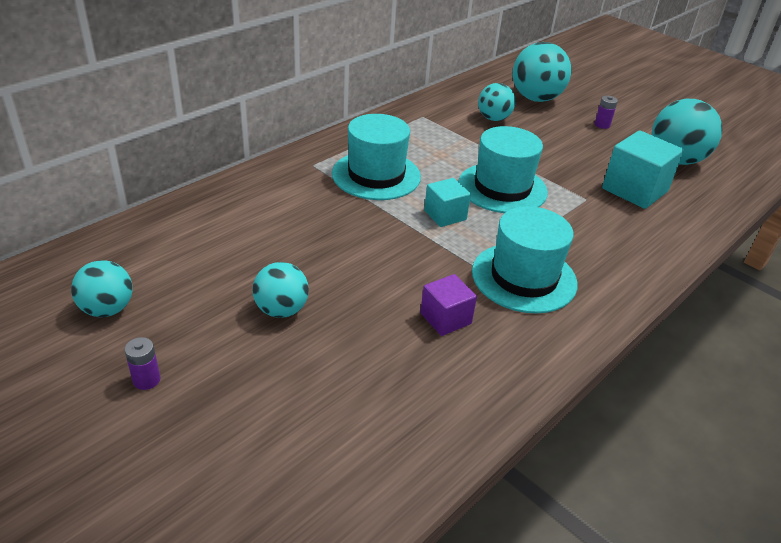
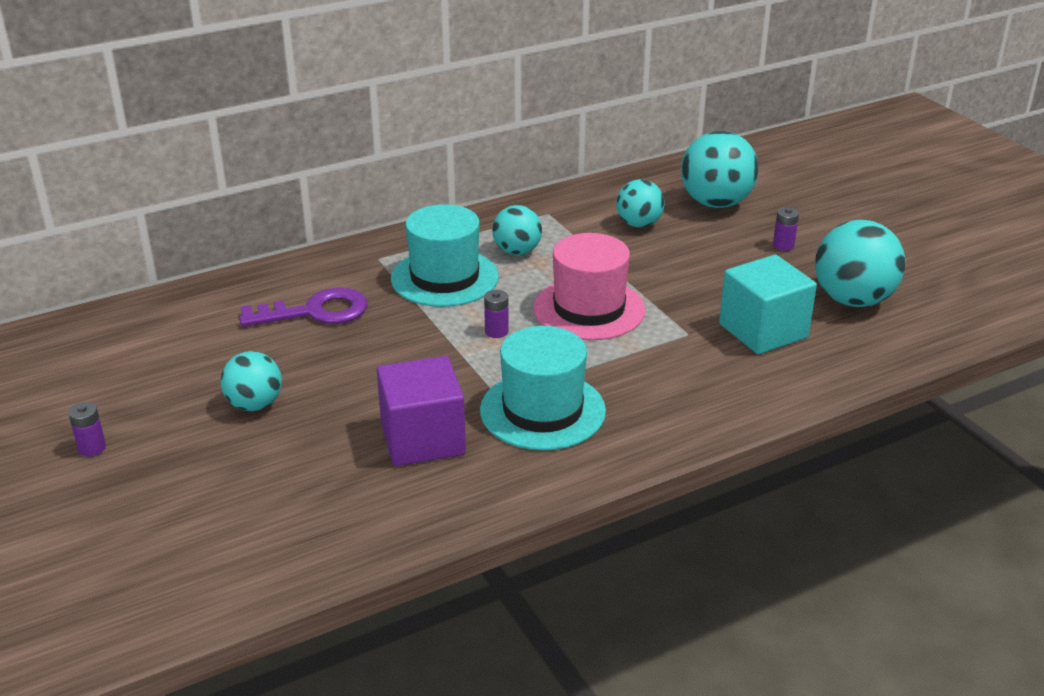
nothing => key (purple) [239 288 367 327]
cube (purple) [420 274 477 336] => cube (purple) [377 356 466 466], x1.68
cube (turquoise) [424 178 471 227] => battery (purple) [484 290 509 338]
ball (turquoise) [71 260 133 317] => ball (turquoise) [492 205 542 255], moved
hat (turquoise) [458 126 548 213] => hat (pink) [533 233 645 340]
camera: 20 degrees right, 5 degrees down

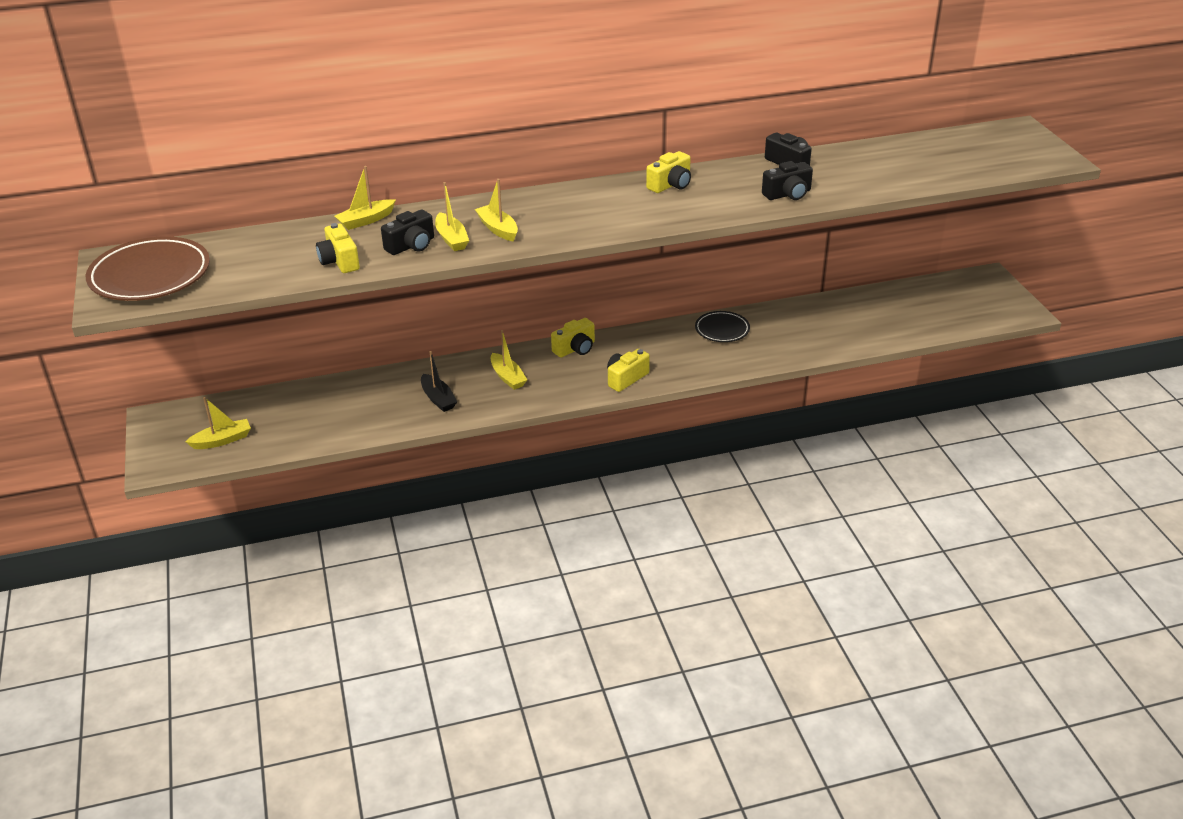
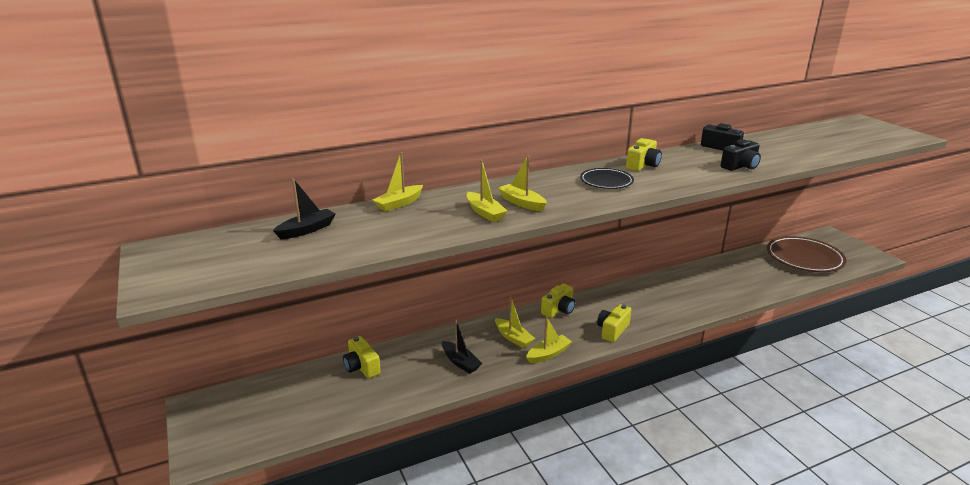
nothing => boat (black) [273 179 336 239]
camera (yellow) [316 223 360 273] => camera (yellow) [343 336 381 378], moved
boat (yellow) [185 397 251 449] => boat (yellow) [526 316 572 363], moved
plate (black) [695 311 750 342] => plate (black) [580 168 634 189], moved
plate (brown) [86 236 210 301] => plate (brown) [767 236 846 272], moved
camera (black) [381 210 434 255] => nothing
camera: 10 degrees left, 10 degrees down

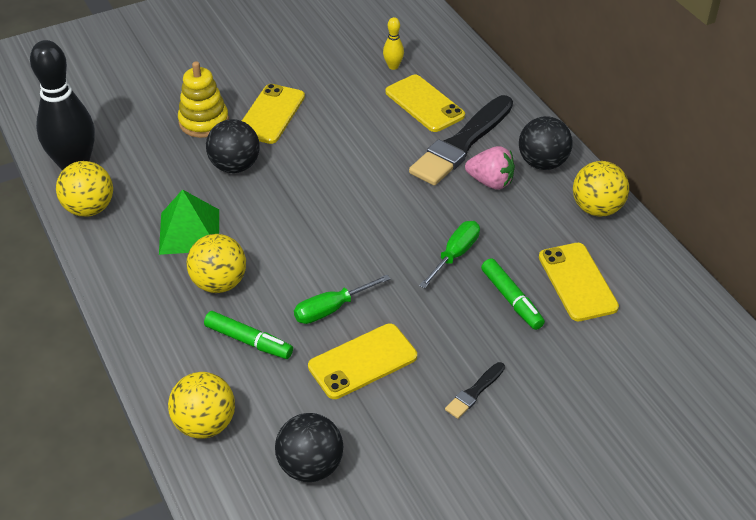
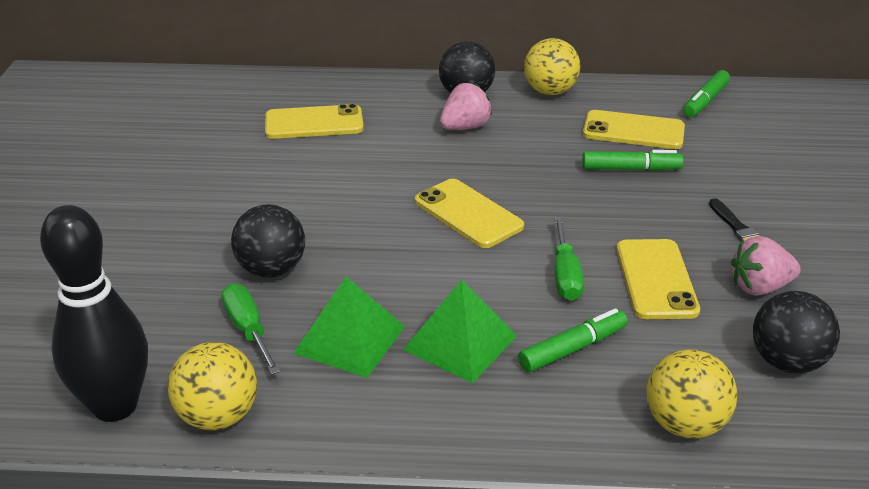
screwdriver (green) [419 221 480 288] => screwdriver (green) [221 283 281 375], moved
ball (yellow) [187 234 246 293] => pyramid (green) [403 280 517 383]
phone (yellow) [242 84 305 144] => phone (yellow) [415 179 524 248], moved
nothing => marker (green) [683 70 730 117]
nothing => strawberry (pink) [731 236 801 296]
stacking toy (yellow) [178 61 229 138] => nothing
bowling pin (yellow) [383 17 404 70] => nothing
brush (black) [409 95 513 186] => nothing
camera: 60 degrees left, 10 degrees down

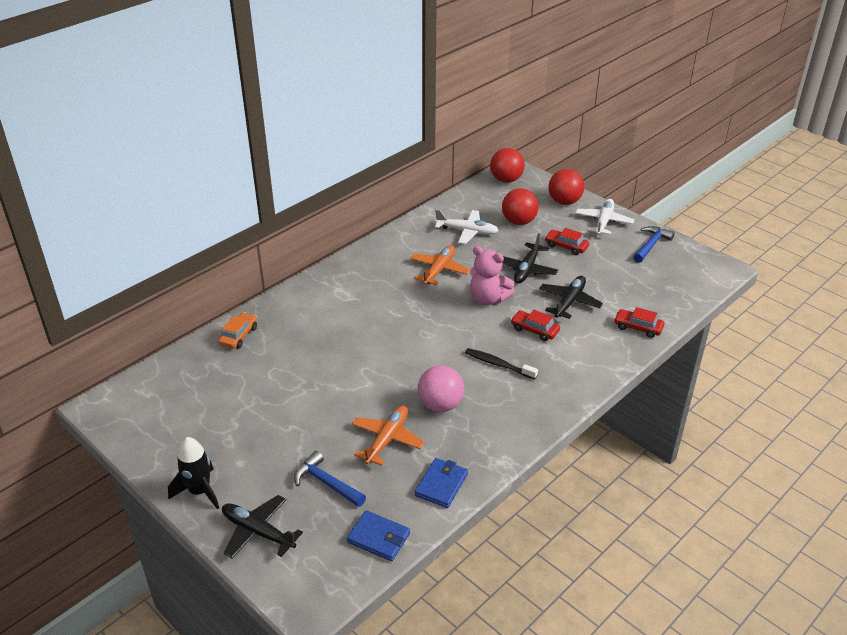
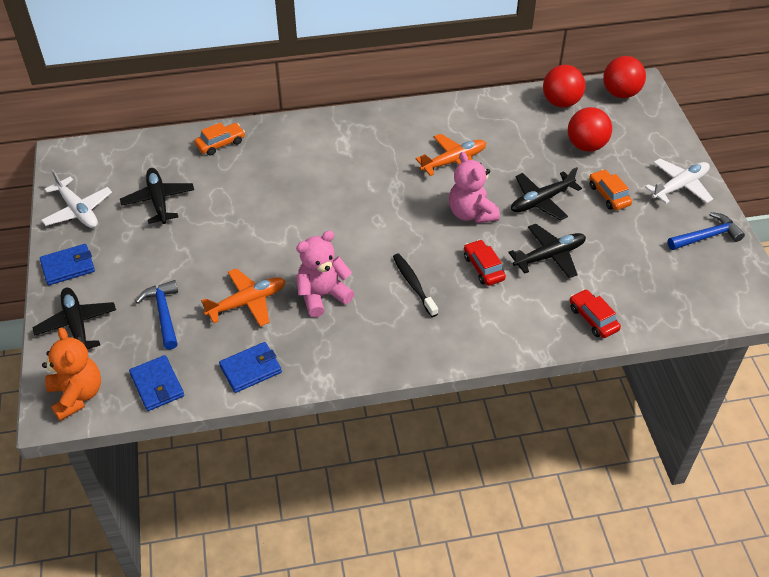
rocket (black) [168 437 219 510] => wallet (blue) [40 244 95 285]
plane (white) [435 209 499 244] => plane (white) [41 170 112 228], moved
nothing => teddy bear (orange) [42 328 101 421]
nothing => plane (black) [120 168 194 224]
ball (pink) [418 366 464 412] => teddy bear (pink) [296 231 354 317]
ball (red) [548 169 584 205] => ball (red) [543 65 585 107], moved
car (red) [545 228 589 255] => car (orange) [589 169 632 210]
camera: 35 degrees right, 10 degrees up

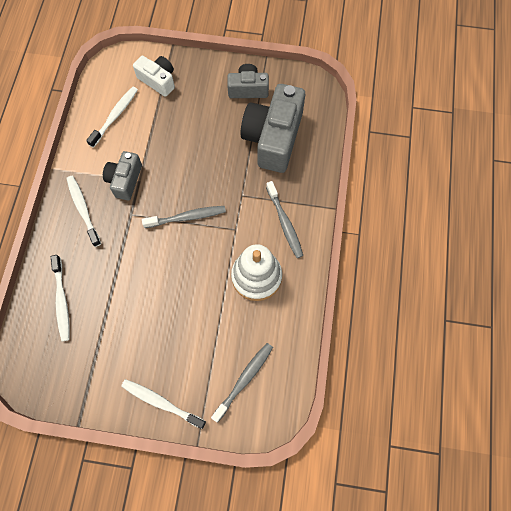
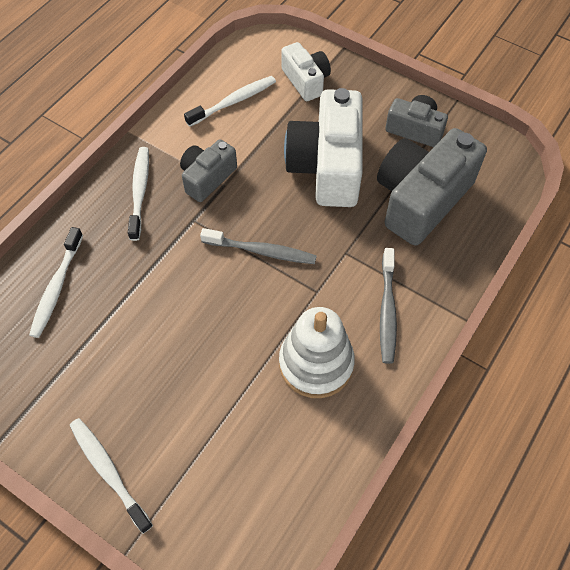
nothing => camera (white) [284 88 363 207]
toothbrush (grey) [211 343 273 422] => nothing
camera: 25 degrees right, 10 degrees down

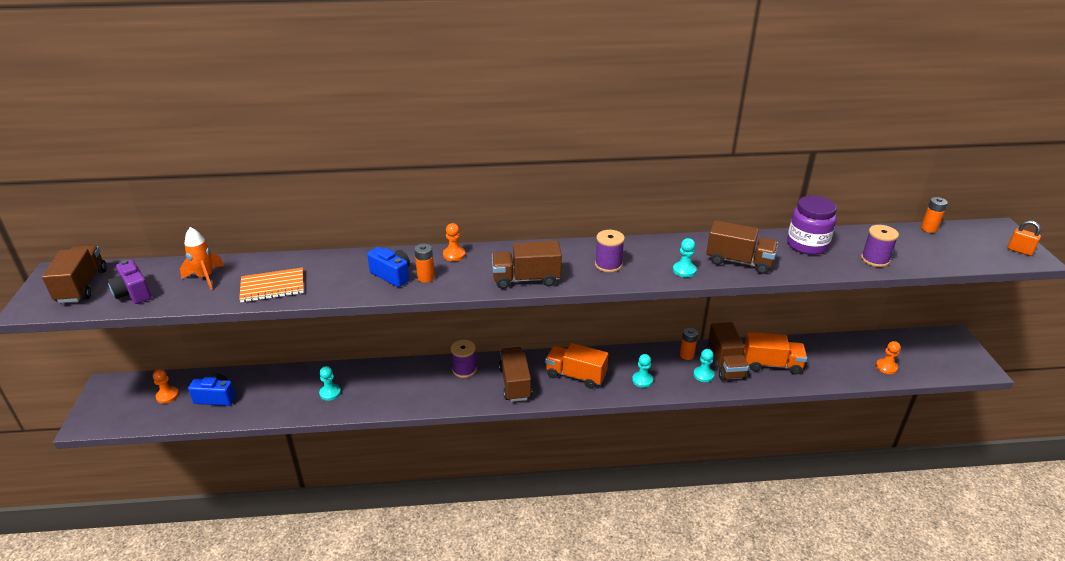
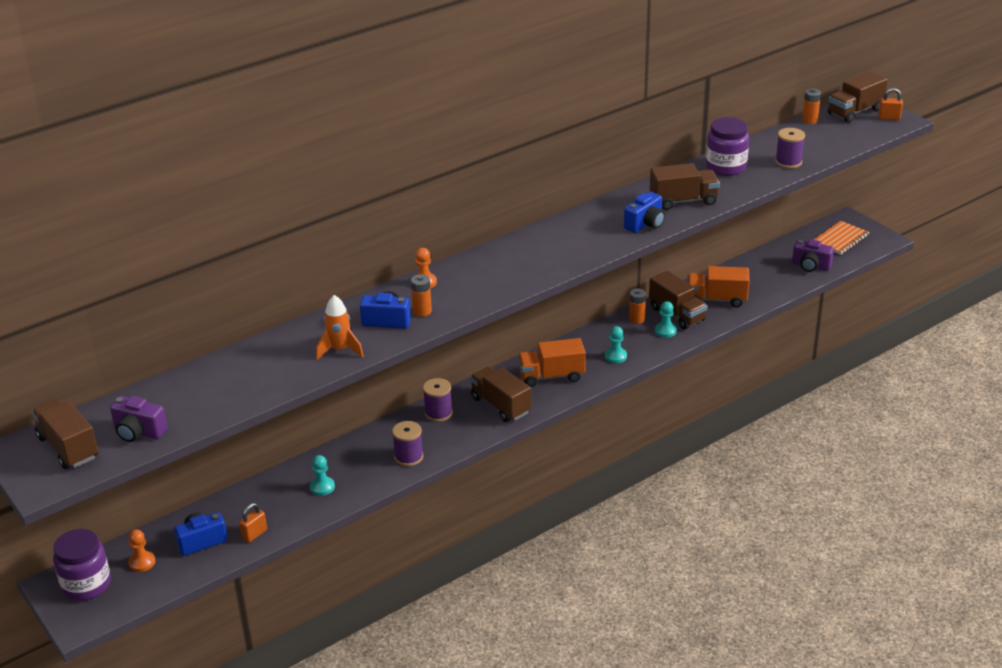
nothing => jar (purple) [53 529 111 600]
nothing => padlock (orange) [239 503 267 543]
rocket (orange) [180 227 224 290] => rocket (orange) [316 295 364 360], moved
spool (purple) [595 230 625 273] => spool (purple) [392 421 423 466], moved
pawn (turquoise) [673 238 697 277] => camera (blue) [624 192 665 233]
truck (orange) [744 332 807 375] => truck (orange) [687 266 750 308], 150 degrees counterclockwise
pawn (orange) [876 341 901 374] => camera (purple) [792 239 834 272]
notebook (orange) [239 268 304 302] => notebook (orange) [814 221 869 255], moved
truck (brown) [492 241 562 289] => truck (brown) [828 71 888 123], moved
camera: 30 degrees left, 0 degrees up

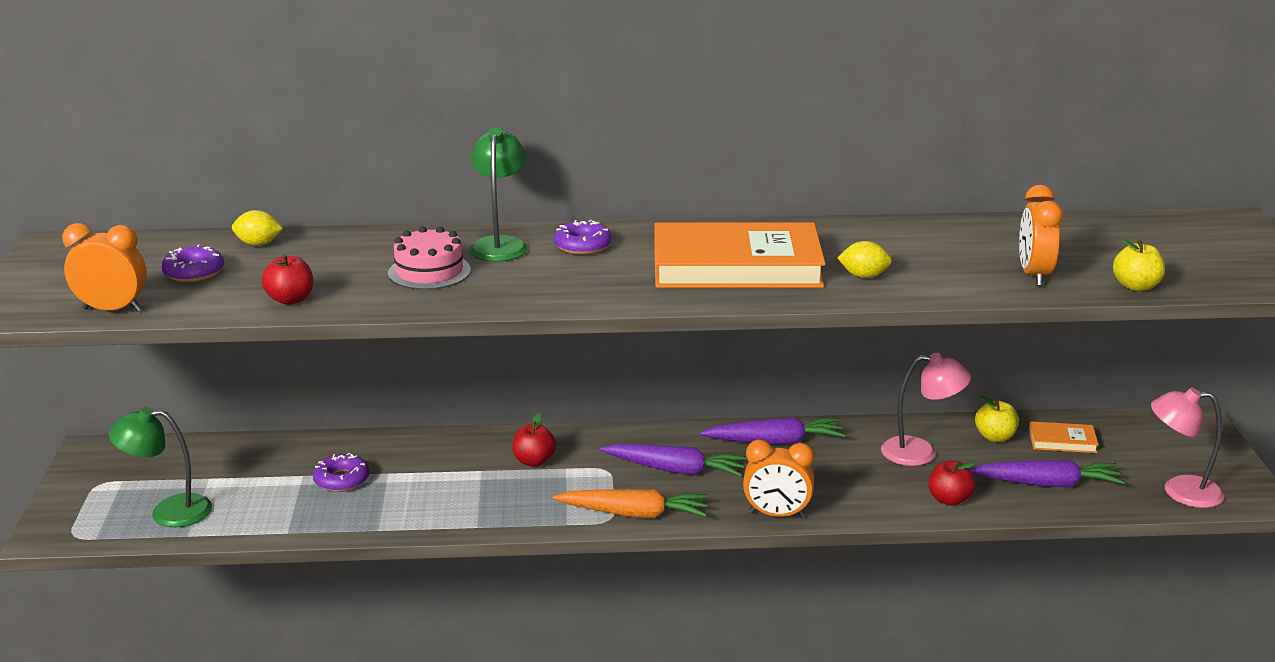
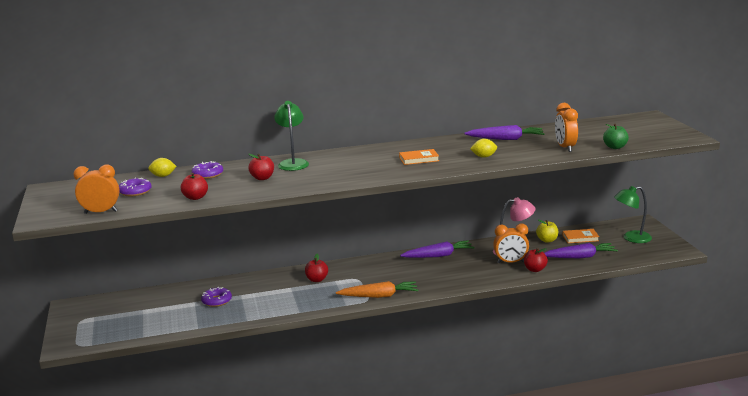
donut (purple) [554 220 612 255] => donut (purple) [192 161 223 179], moved
cake (pink) [388 227 471 290] => apple (red) [249 154 274 180]
book (orange) [654 222 826 288] => book (orange) [399 149 439 165], x0.43
carrot (purple) [600 444 747 477] => carrot (purple) [464 125 545 140], moved
clock (orange) [743 439 814 518] => clock (orange) [493 223 529 263], moved
apple (yellow) [1113 238 1165 291] => apple (green) [603 124 629 149]
lamp (green) [109 407 212 527] => lamp (green) [614 186 652 243], moved
lamp (pink) [1151 387 1224 508] => nothing
camera: 10 degrees left, 5 degrees down

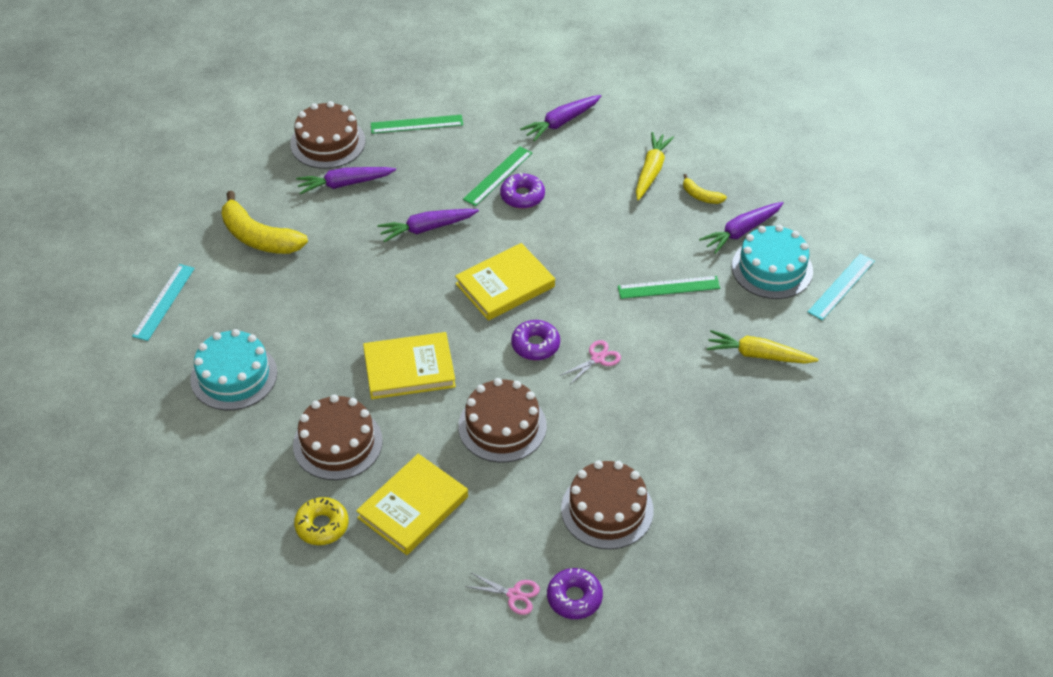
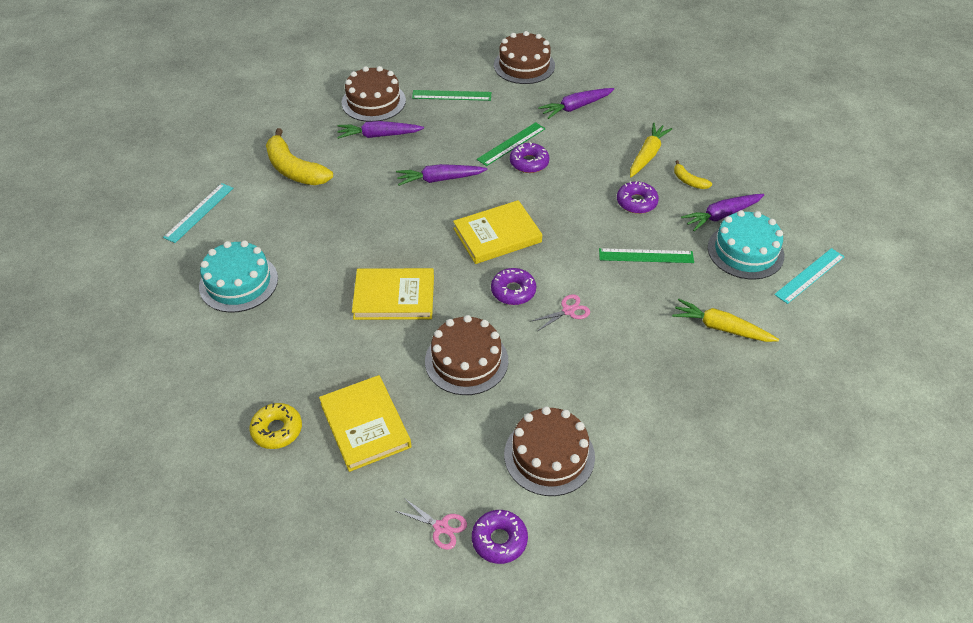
book (yellow) [356 454 468 555] => book (yellow) [319 375 411 472], 75 degrees counterclockwise
cake (brown) [293 395 383 480] => cake (brown) [494 31 555 84], moved
nothing => donut (purple) [617 181 659 214]
camera: 10 degrees right, 0 degrees up

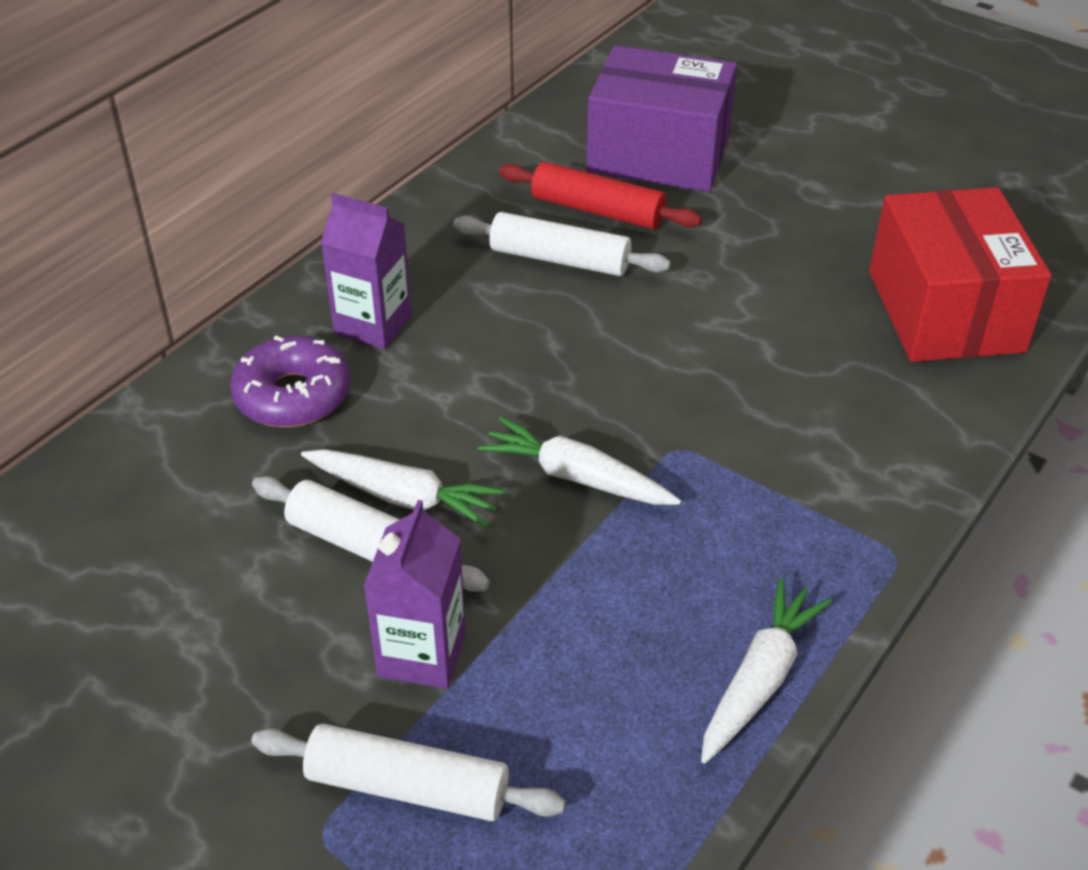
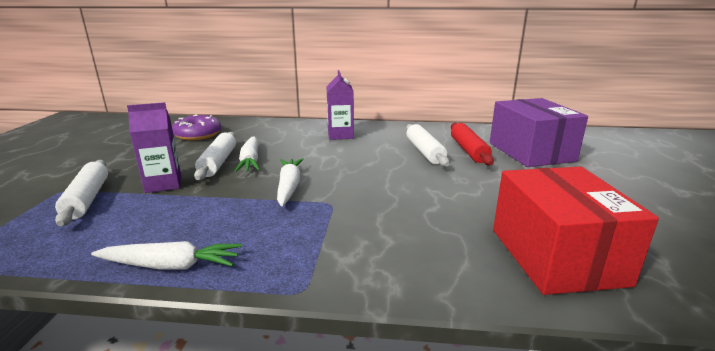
donut (purple) [230 336 350 427] => donut (purple) [172 114 221 141], moved
box (red) [869 187 1052 362] => box (red) [493 167 659 295], 60 degrees counterclockwise
camera: 60 degrees right, 20 degrees down

